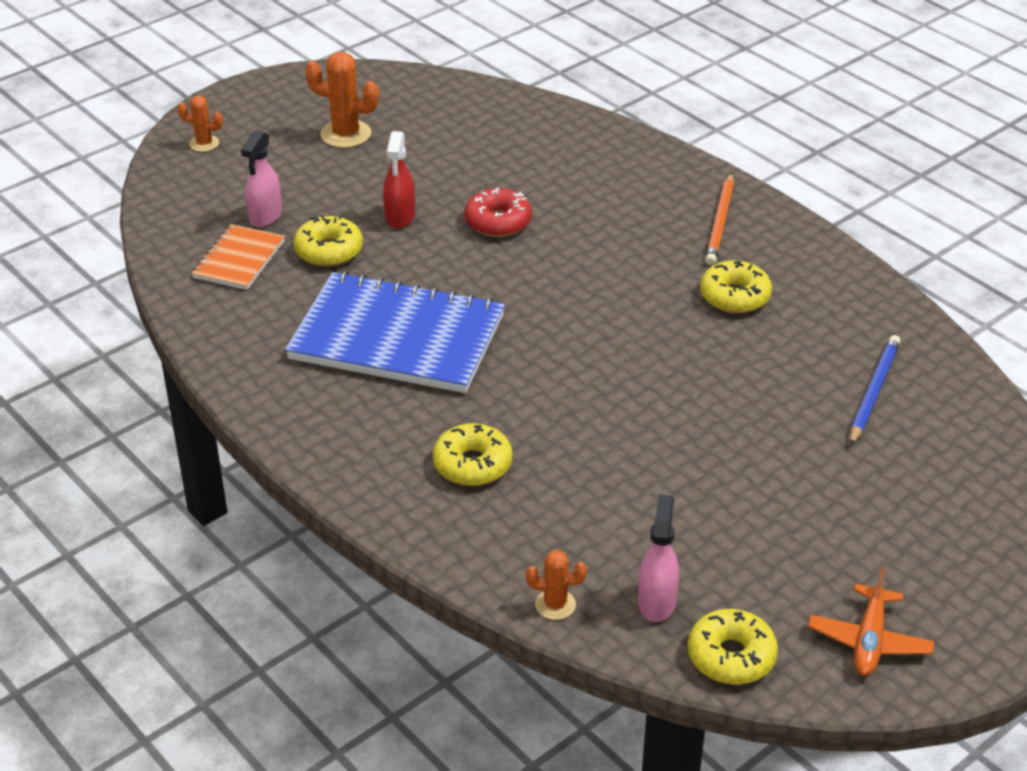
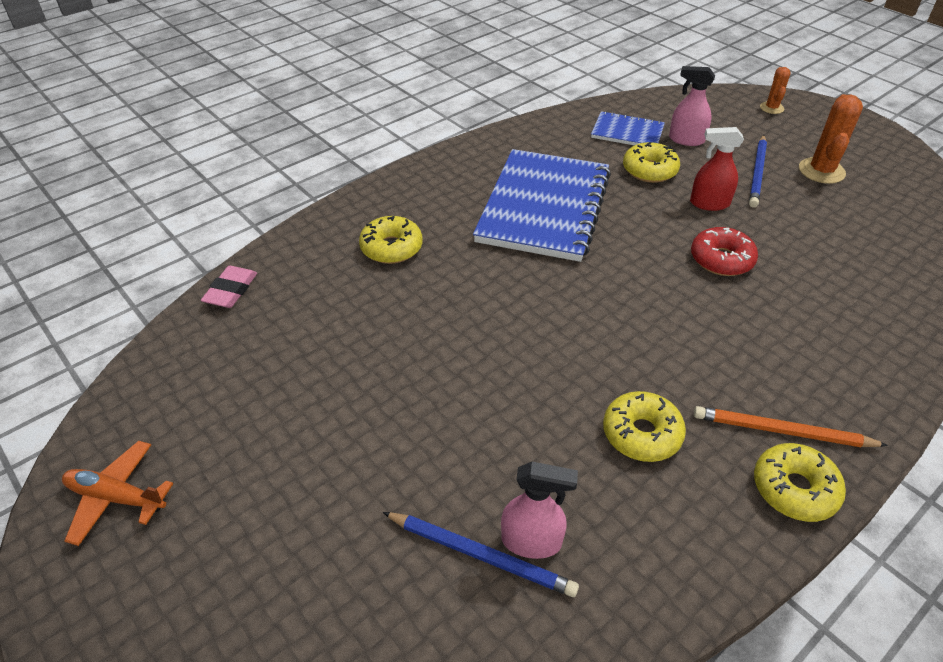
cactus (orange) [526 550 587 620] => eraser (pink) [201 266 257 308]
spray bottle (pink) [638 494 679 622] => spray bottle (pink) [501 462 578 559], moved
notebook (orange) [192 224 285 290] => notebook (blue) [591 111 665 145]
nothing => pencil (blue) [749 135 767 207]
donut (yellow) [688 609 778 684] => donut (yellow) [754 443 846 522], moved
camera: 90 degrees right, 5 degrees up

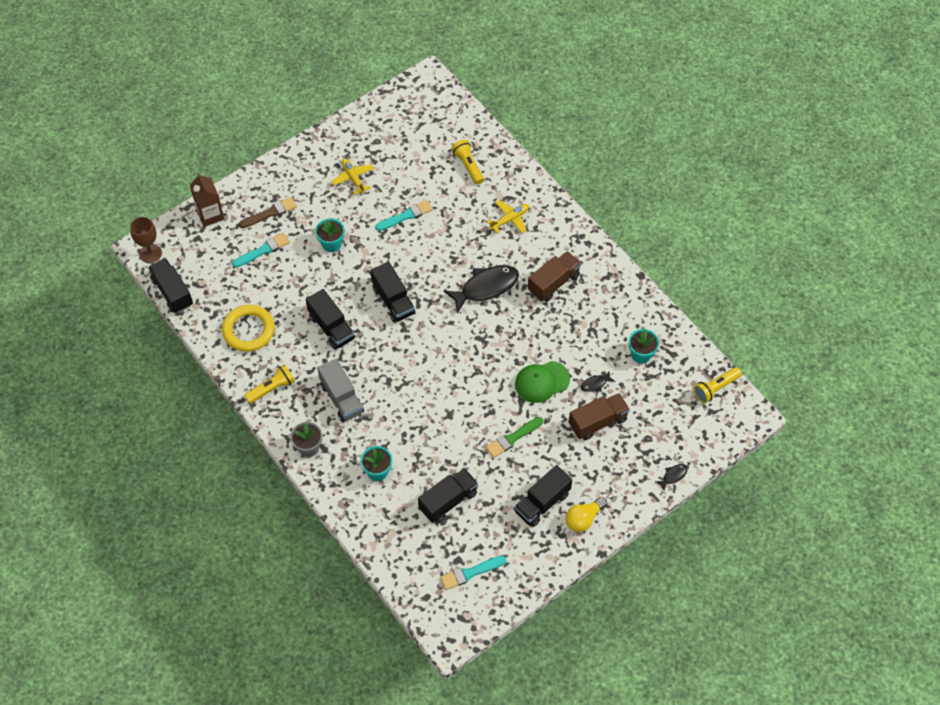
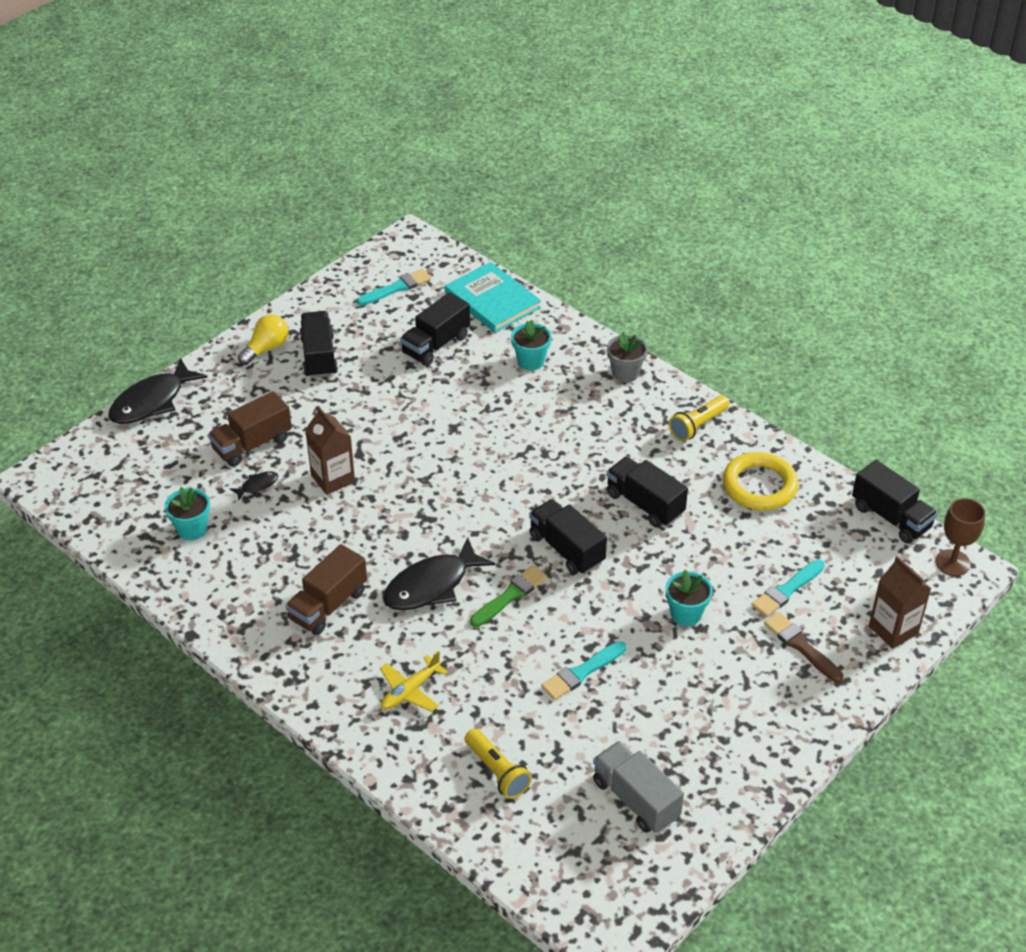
fish (black) [655 464 688 491] => fish (black) [108 358 208 424], x2.26
truck (black) [514 465 572 527] => truck (black) [300 311 338 378], 45 degrees counterclockwise
cap (green) [515 361 570 403] => carton (brown) [305 406 355 495]
nothing => book (turquoise) [445 262 541 333]
brush (green) [486 417 543 458] => brush (green) [470 565 547 627], moved
truck (grey) [317 359 364 422] => truck (grey) [593 741 684 833], moved
brush (brown) [239 197 297 228] => brush (brown) [764 612 843 682], 90 degrees clockwise
plane (yellow) [331 158 374 195] => nothing
flashlight (yellow) [694 367 742 403] => nothing
camera: 170 degrees right, 15 degrees down

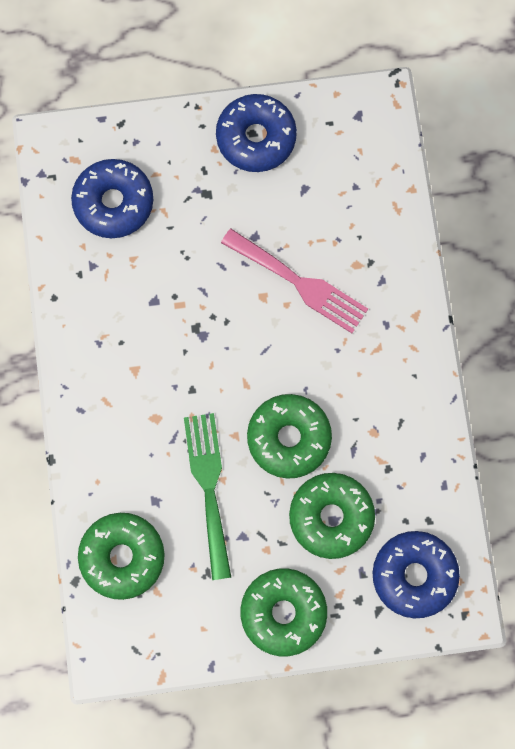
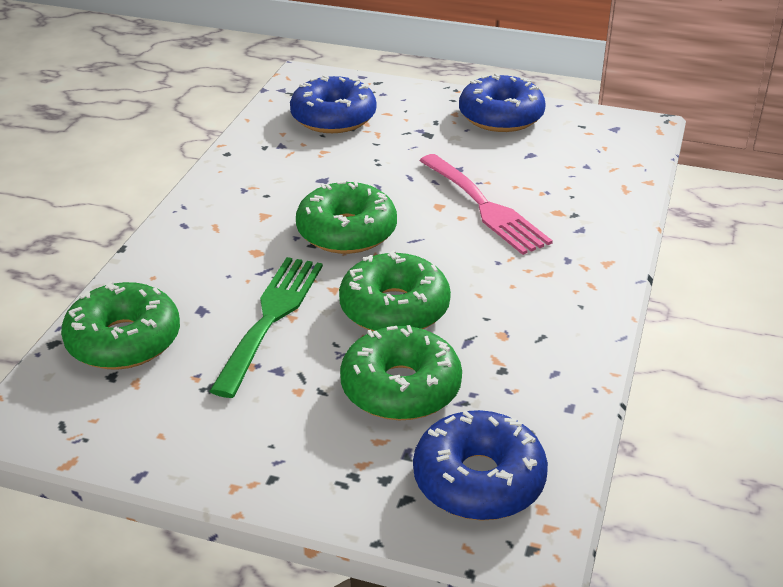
donut (green) [241 568 327 656] => donut (green) [296 181 397 254], moved
camera: 25 degrees right, 40 degrees down

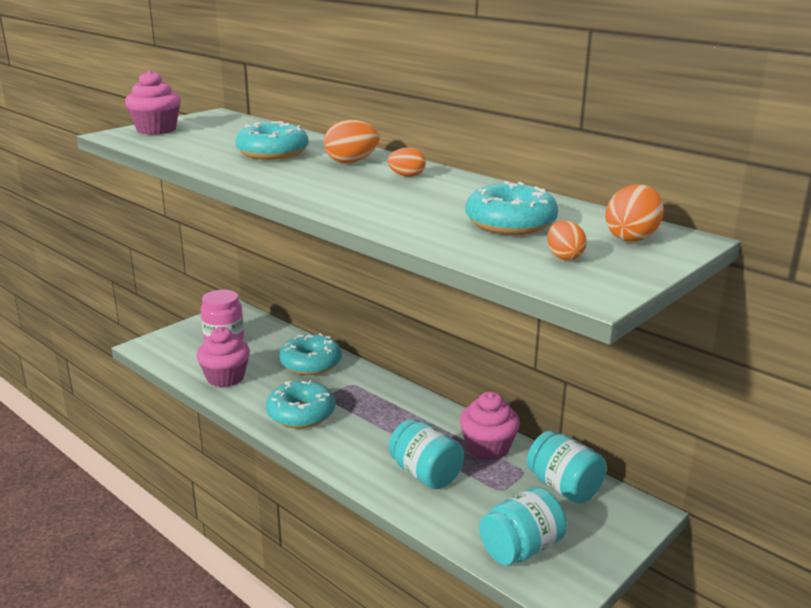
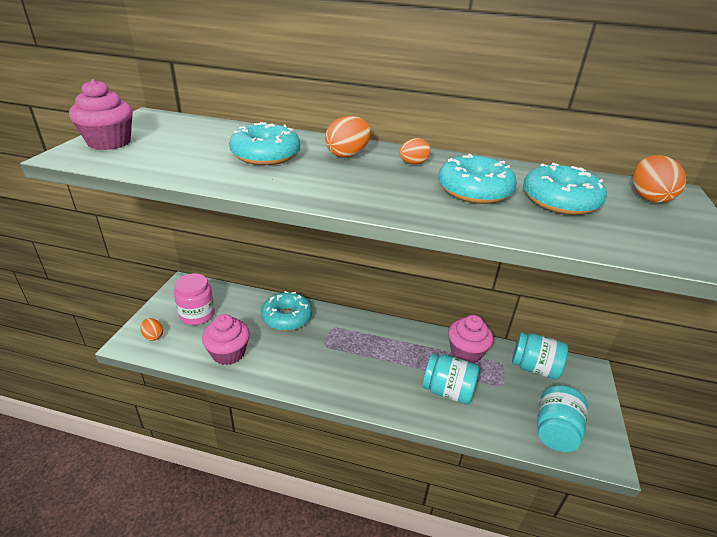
egg (orange) [547 220 587 260] => egg (orange) [140 318 163 341], moved
donut (turquoise) [266 380 335 428] => donut (turquoise) [438 154 517 204], moved
camera: 30 degrees left, 10 degrees up

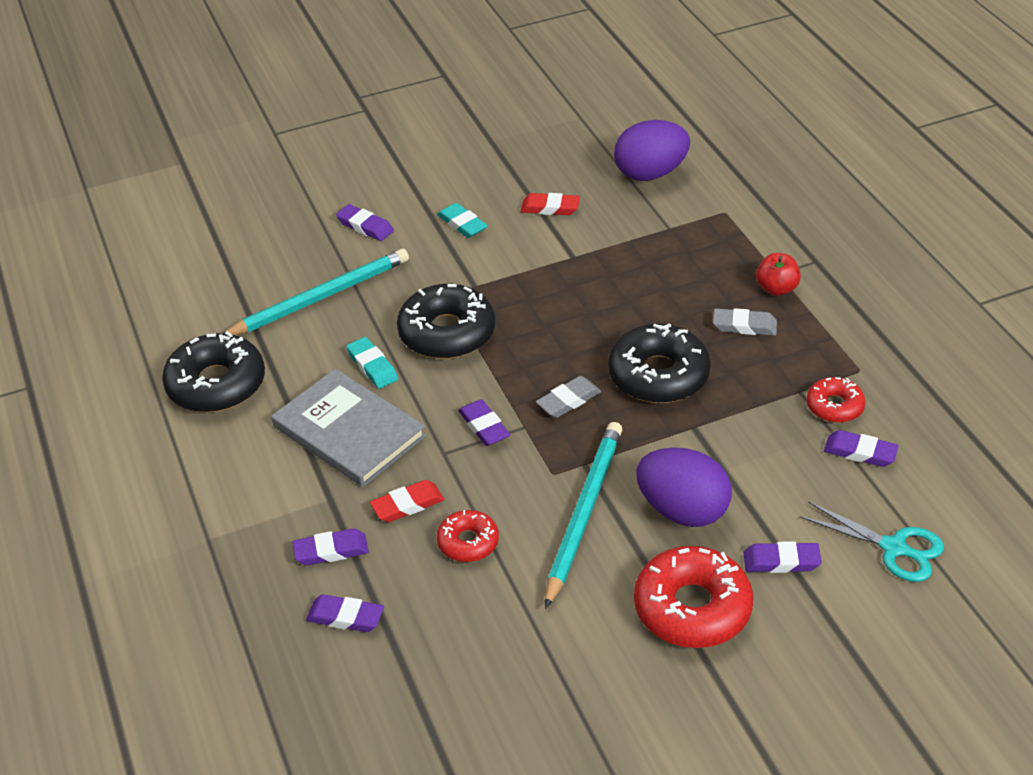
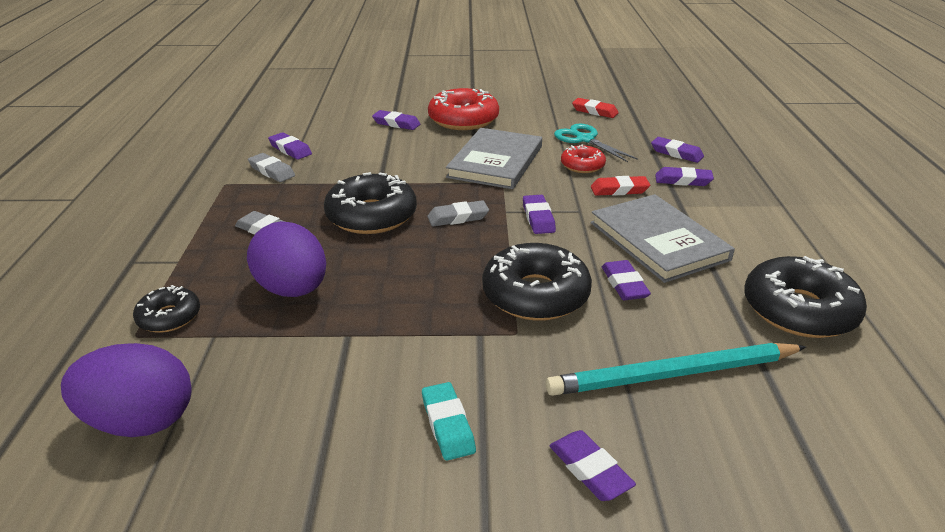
nothing => donut (black) [133 285 200 333]
egg (purple) [636 447 732 527] => egg (purple) [247 221 326 297], moved
donut (red) [806 377 865 423] => eraser (grey) [248 153 295 182]
pencil (turquoise) [545 422 622 609] => book (grey) [446 128 542 189]
scissors (turquoise) [800 501 944 582] => scissors (turquoise) [554 123 638 162], moved
eraser (red) [521 193 580 215] => eraser (red) [572 98 619 118], moved
eraser (turquoise) [346 337 398 389] => eraser (purple) [602 260 651 300]
apple (red) [756 253 801 296] => nothing
camera: 160 degrees left, 10 degrees down

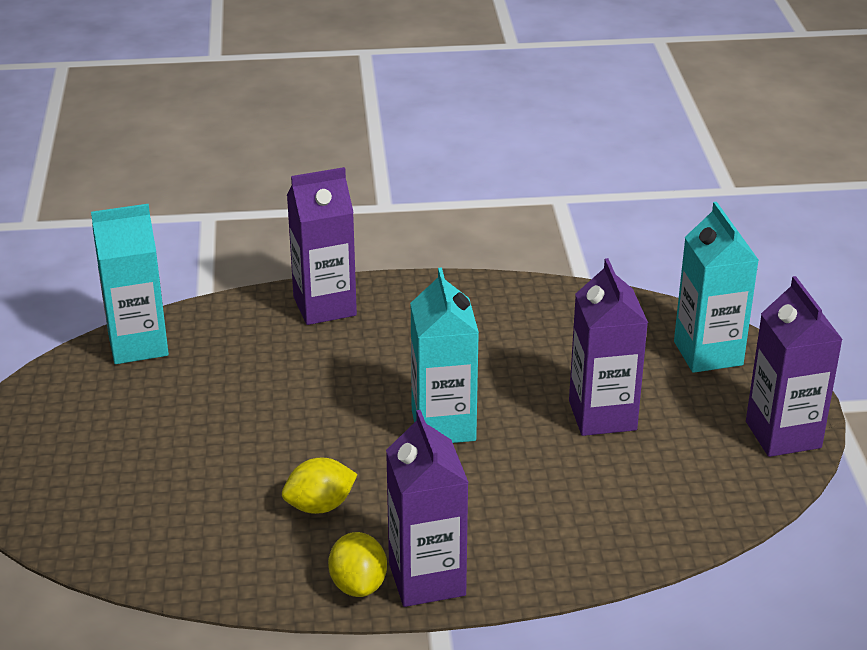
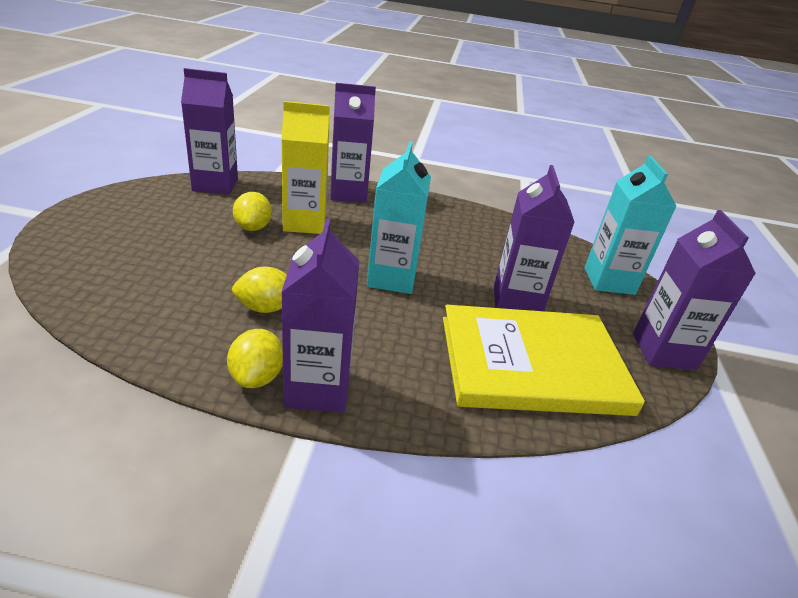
carton (turquoise) [91 204 169 364] => carton (purple) [181 68 238 195]
nothing => lemon (yellow) [233 192 272 231]
nothing => carton (yellow) [281 101 330 234]
nothing => book (yellow) [443 305 645 416]
camera: 10 degrees right, 0 degrees up

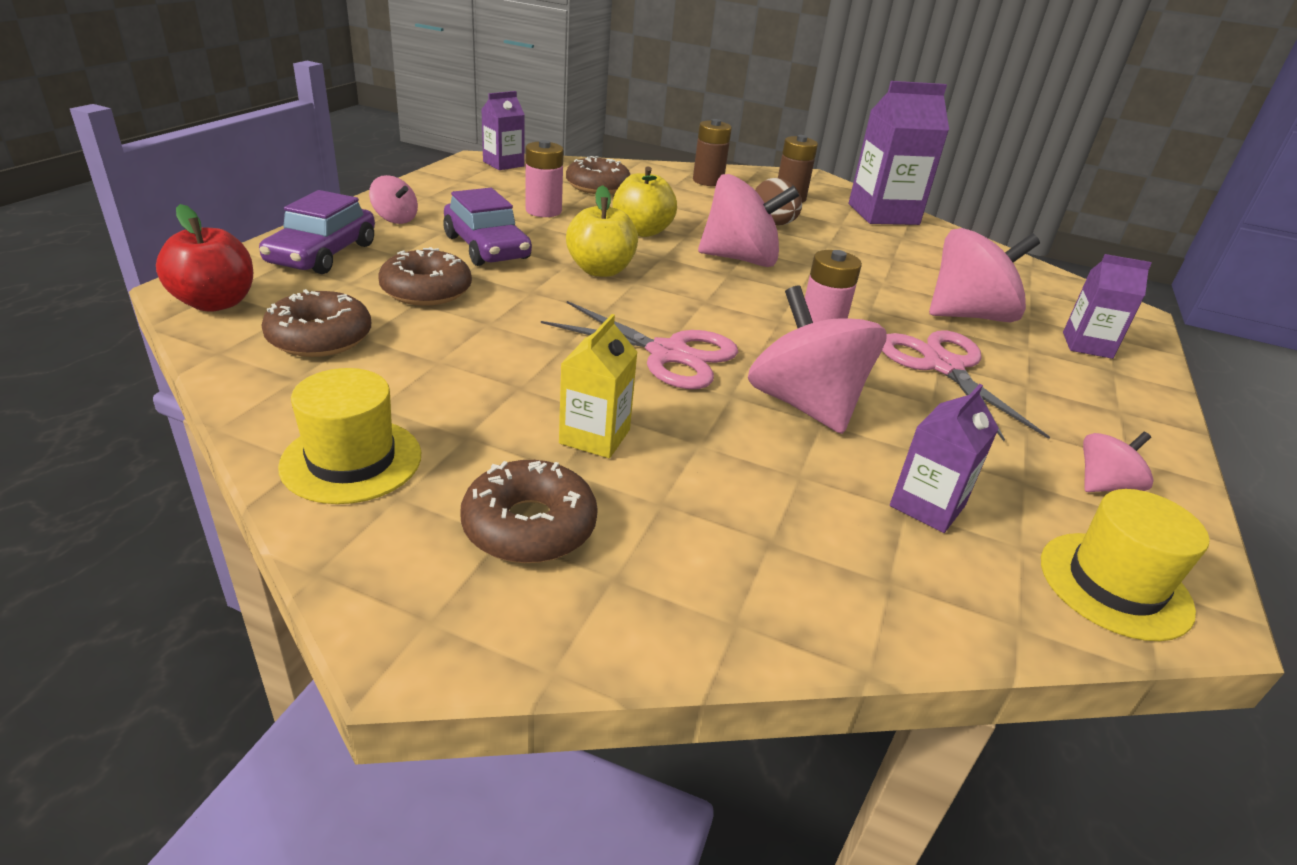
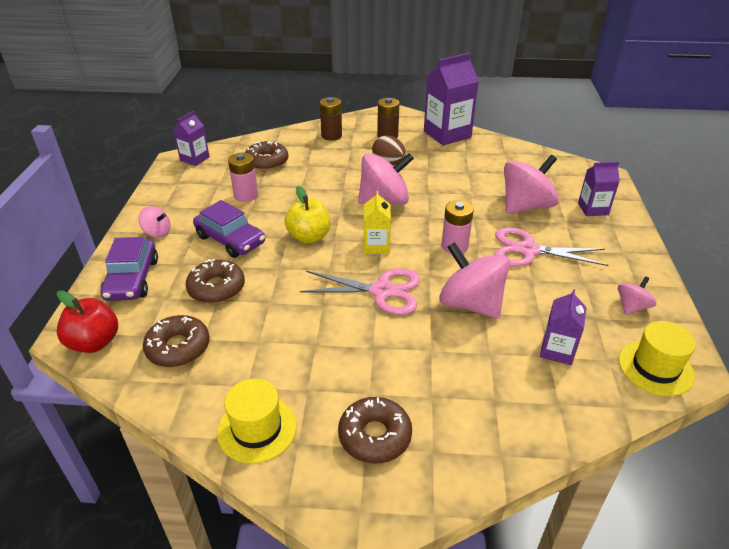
carton (yellow) [559 314 638 458] => carton (yellow) [364 191 391 254], moved
scissors (pink) [882 330 1050 441] => scissors (pink) [494 227 608 267], 45 degrees counterclockwise
apple (yellow) [612 166 677 237] => nothing
camera: 15 degrees left, 5 degrees up

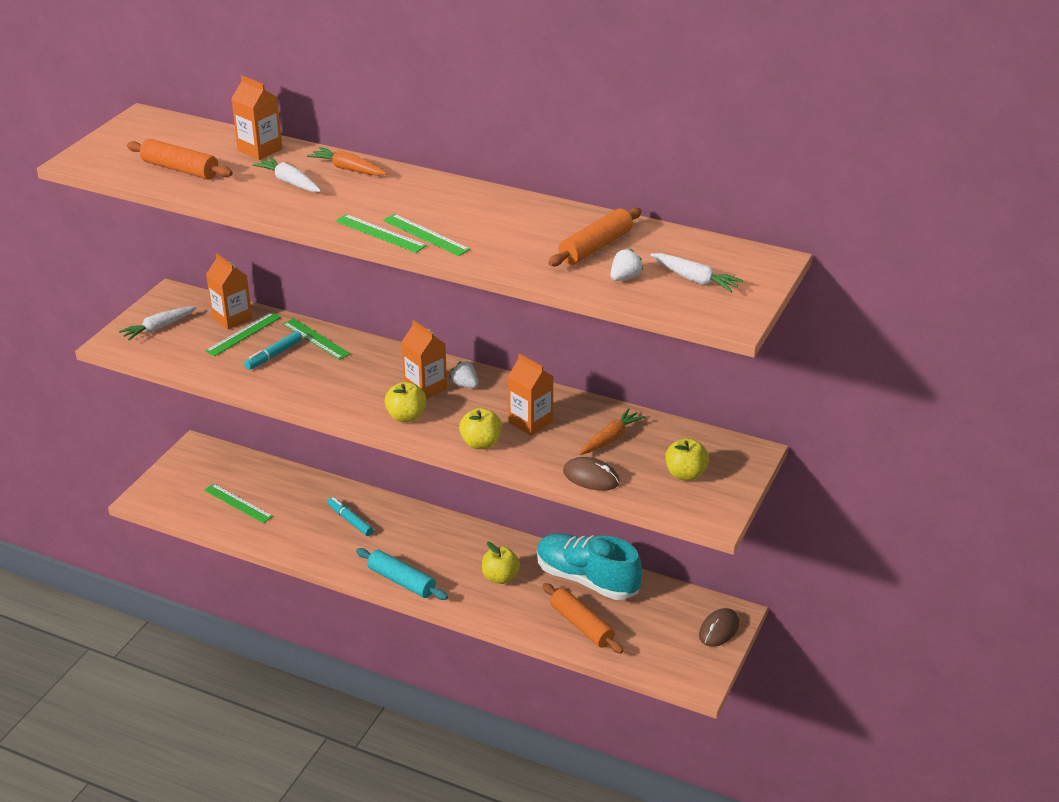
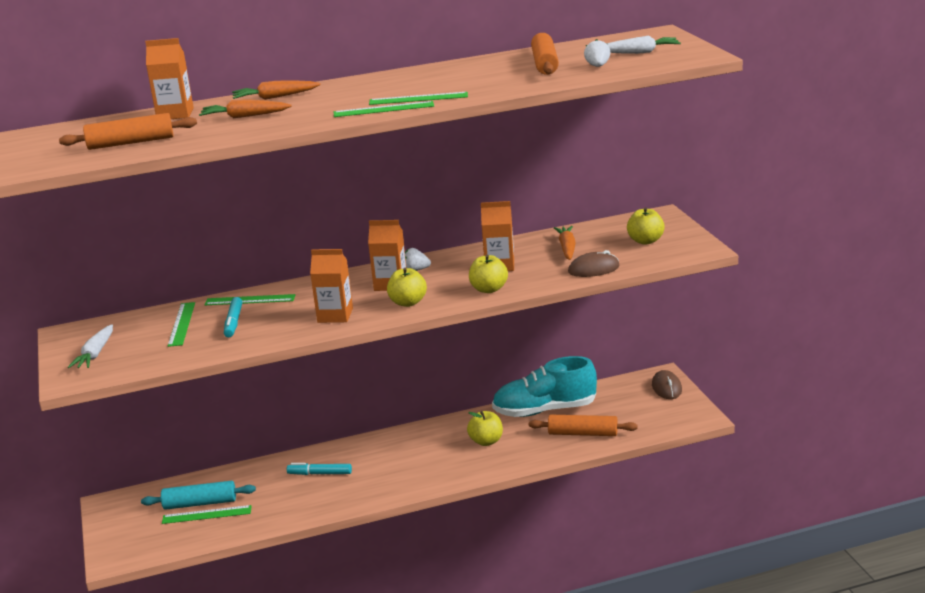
rolling pin (turquoise) [356 548 448 600] => rolling pin (turquoise) [141 481 256 510], moved
carrot (white) [252 157 321 192] => carrot (orange) [199 99 292 118]
carton (orange) [206 254 252 330] => carton (orange) [310 249 353 323], moved
camera: 40 degrees left, 10 degrees down

